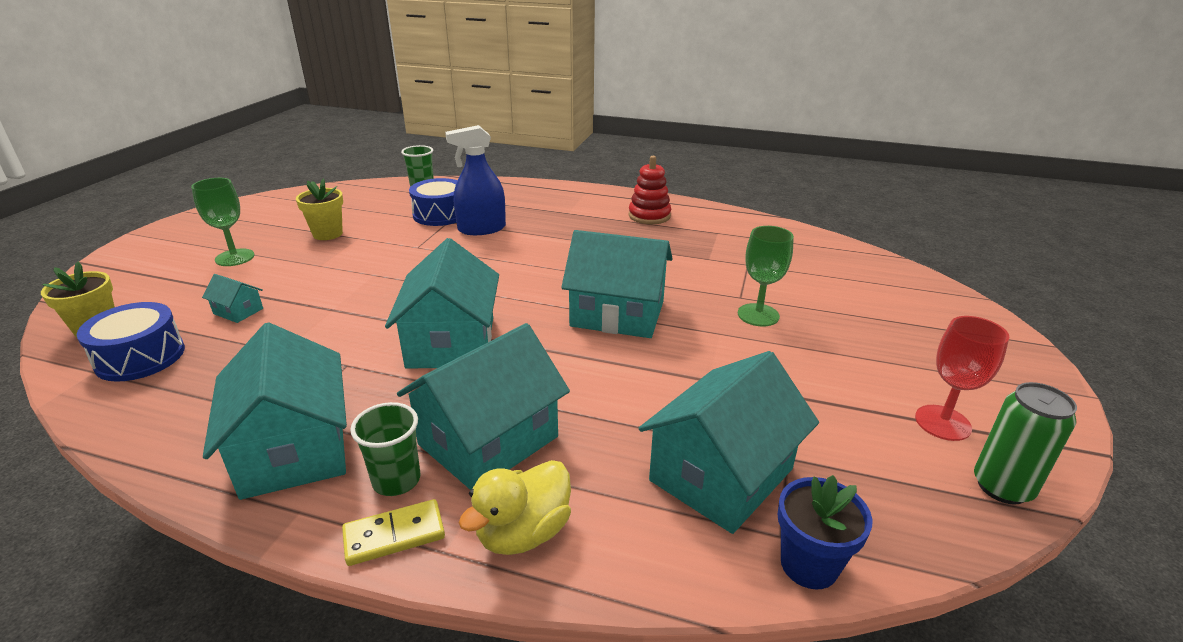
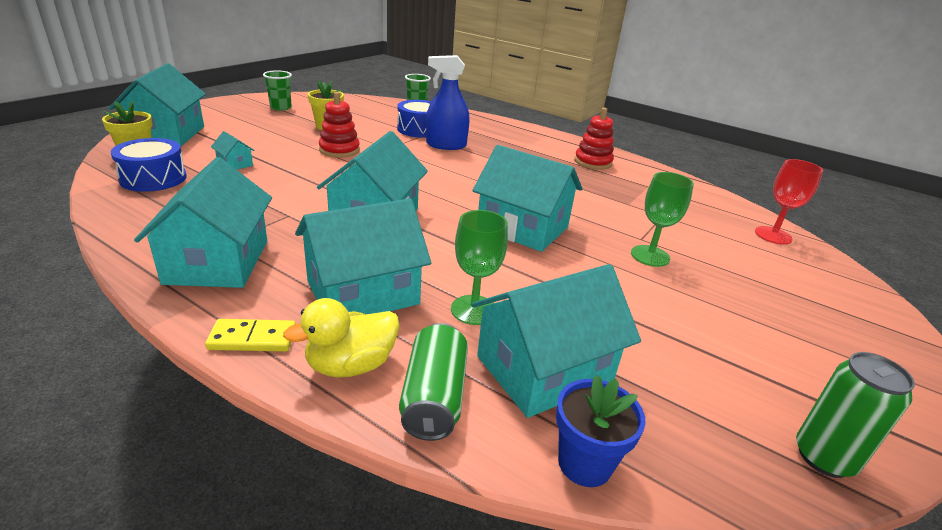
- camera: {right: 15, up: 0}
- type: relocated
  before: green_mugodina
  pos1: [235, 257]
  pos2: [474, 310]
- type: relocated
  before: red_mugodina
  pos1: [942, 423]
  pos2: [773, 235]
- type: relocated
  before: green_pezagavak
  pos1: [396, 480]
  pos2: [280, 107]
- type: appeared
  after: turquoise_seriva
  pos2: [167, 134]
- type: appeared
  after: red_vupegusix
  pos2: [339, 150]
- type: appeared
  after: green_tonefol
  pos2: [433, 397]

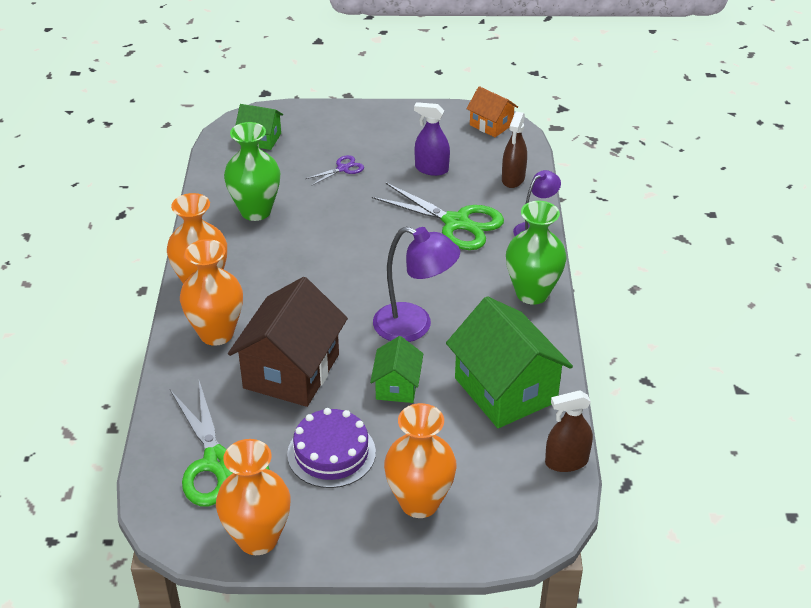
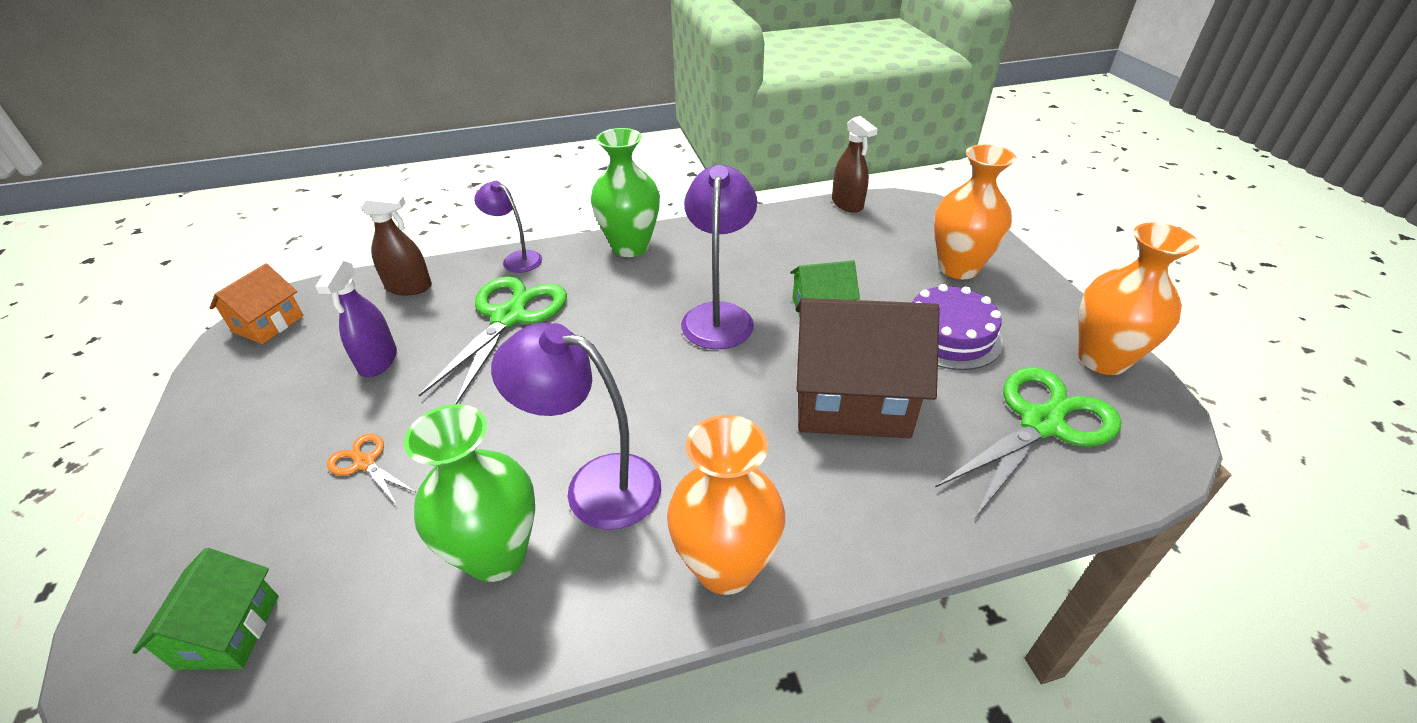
- camera: {right: -105, up: 0}
- type: colour
  before: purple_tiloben
  after: orange_tiloben
  pos1: [342, 168]
  pos2: [365, 463]
- type: missing
  before: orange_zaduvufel
  pos1: [216, 333]
- type: missing
  before: green_seriva
  pos1: [505, 390]
- type: appeared
  after: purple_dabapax
  pos2: [595, 485]

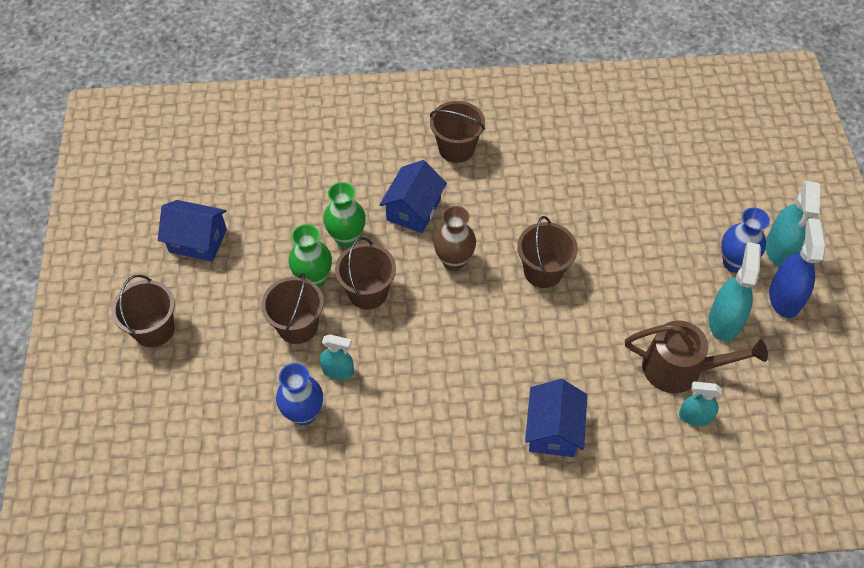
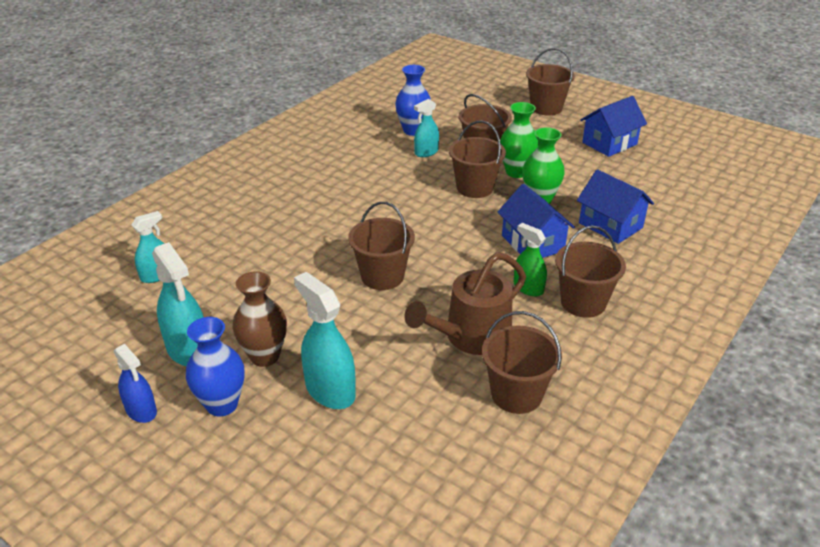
- camera: {right: 130, up: -20}
- type: relocated
  before: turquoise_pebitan
  pos1: [780, 249]
  pos2: [330, 390]
- type: relocated
  before: brown_zaduvufel
  pos1: [454, 261]
  pos2: [264, 356]
- type: size
  before: blue_pebitan
  pos1: [784, 298]
  pos2: [141, 411]
  scale: 0.62
- type: relocated
  before: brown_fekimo
  pos1: [679, 368]
  pos2: [471, 336]
- type: relocated
  before: blue_seriva
  pos1: [553, 430]
  pos2: [610, 225]
- type: appeared
  after: green_pebitan
  pos2: [528, 288]
- type: appeared
  after: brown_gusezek
  pos2: [516, 394]

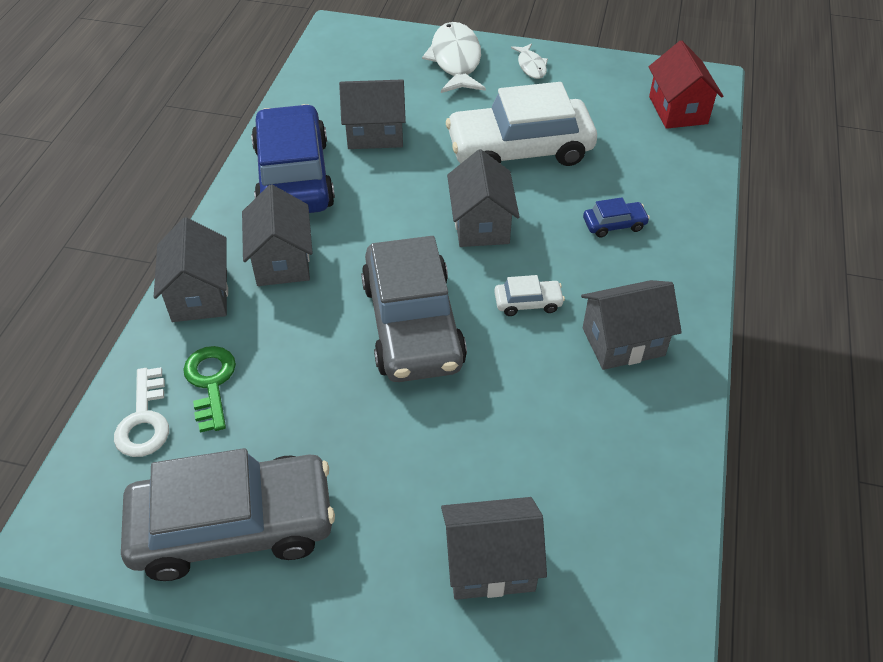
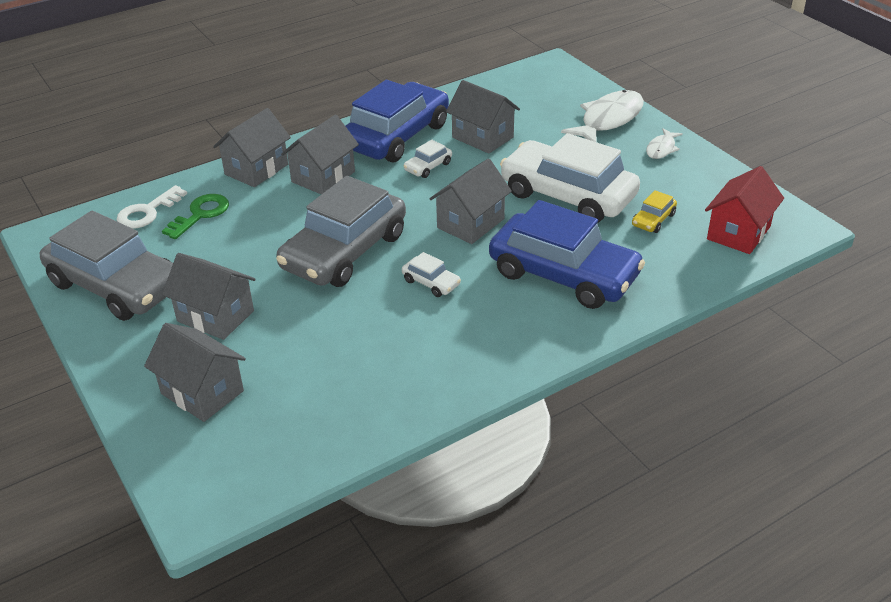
- camera: {right: 45, up: -10}
- type: size
  before: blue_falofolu
  pos1: [614, 224]
  pos2: [563, 274]
  scale: 2.47
- type: relocated
  before: grey_seriva
  pos1: [623, 342]
  pos2: [215, 316]
- type: appeared
  after: white_falofolu
  pos2: [428, 167]
- type: appeared
  after: yellow_falofolu
  pos2: [653, 220]

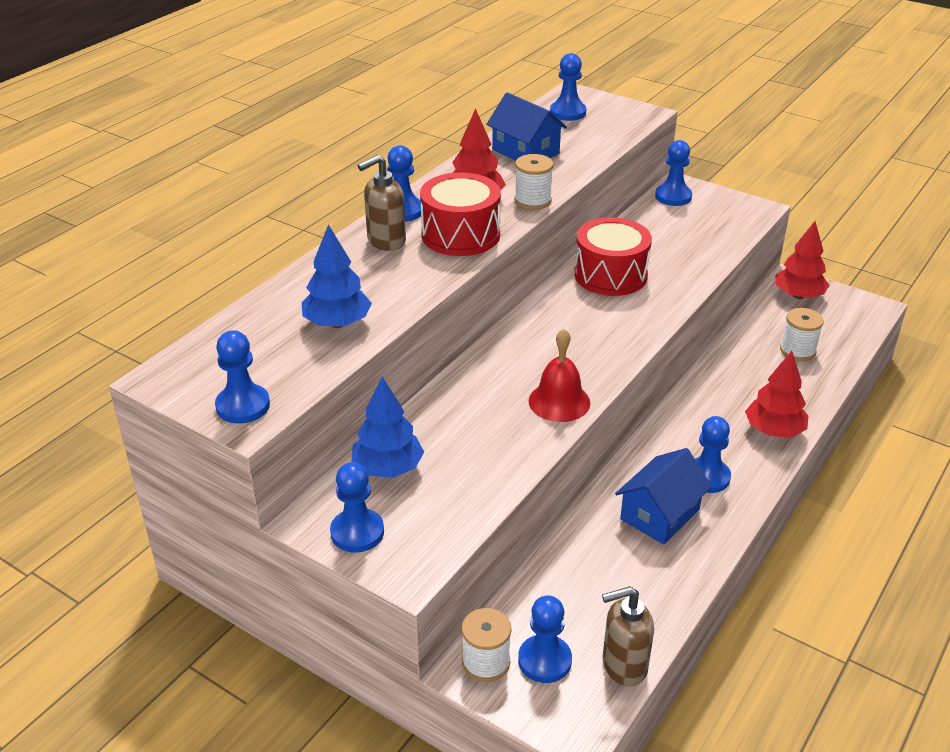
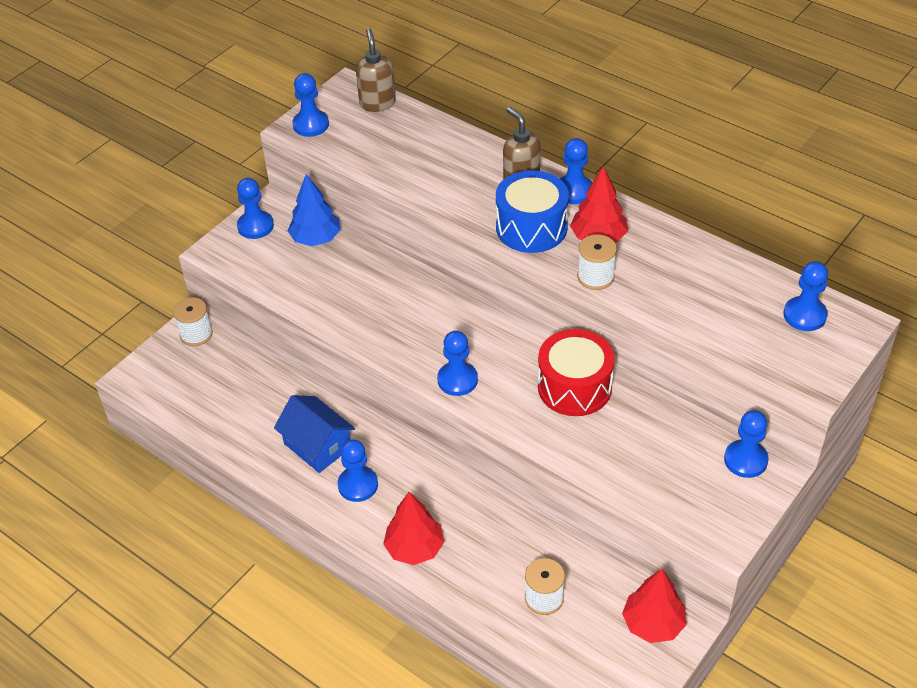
- camera: {right: 95, up: 10}
- type: missing
  before: blue_seriva
  pos1: [525, 151]
- type: colour
  before: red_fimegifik
  after: blue_fimegifik
  pos1: [460, 235]
  pos2: [531, 227]
- type: missing
  before: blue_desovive
  pos1: [337, 323]
- type: missing
  before: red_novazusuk
  pos1: [559, 401]
- type: relocated
  before: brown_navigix
  pos1: [623, 666]
  pos2: [377, 103]
- type: relocated
  before: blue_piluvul
  pos1: [544, 660]
  pos2: [457, 380]

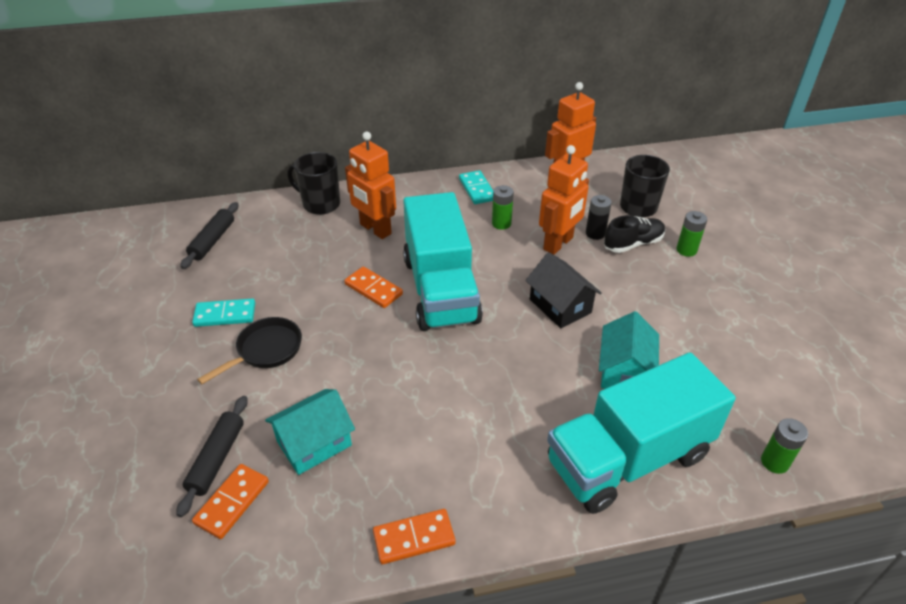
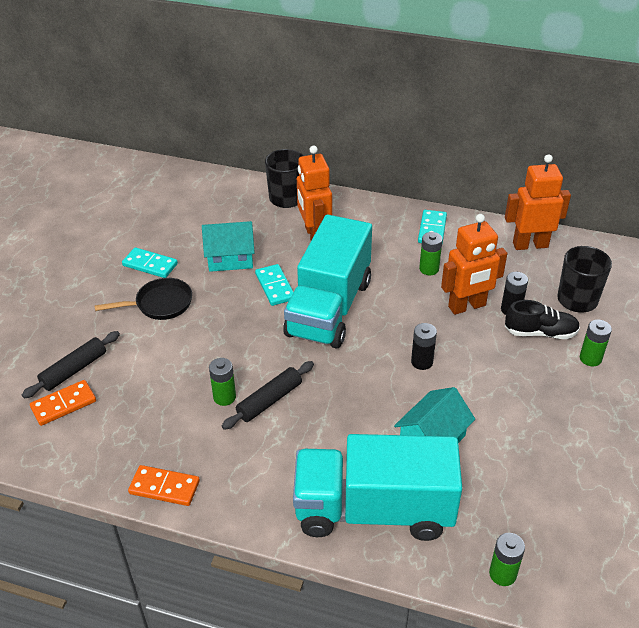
- camera: {right: 30, up: 0}
- type: relocated
  before: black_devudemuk
  pos1: [213, 241]
  pos2: [269, 400]
- type: exchanged
  before: black_seriva
  after: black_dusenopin
  pos1: [560, 306]
  pos2: [422, 362]
- type: colour
  before: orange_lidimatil
  after: turquoise_lidimatil
  pos1: [373, 289]
  pos2: [275, 287]
- type: relocated
  before: turquoise_seriva
  pos1: [314, 443]
  pos2: [230, 258]
- type: appeared
  after: green_dusenopin
  pos2: [224, 397]

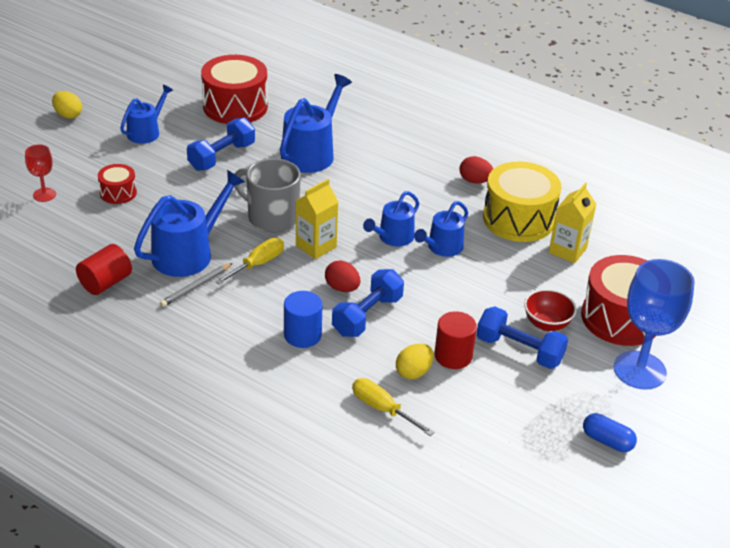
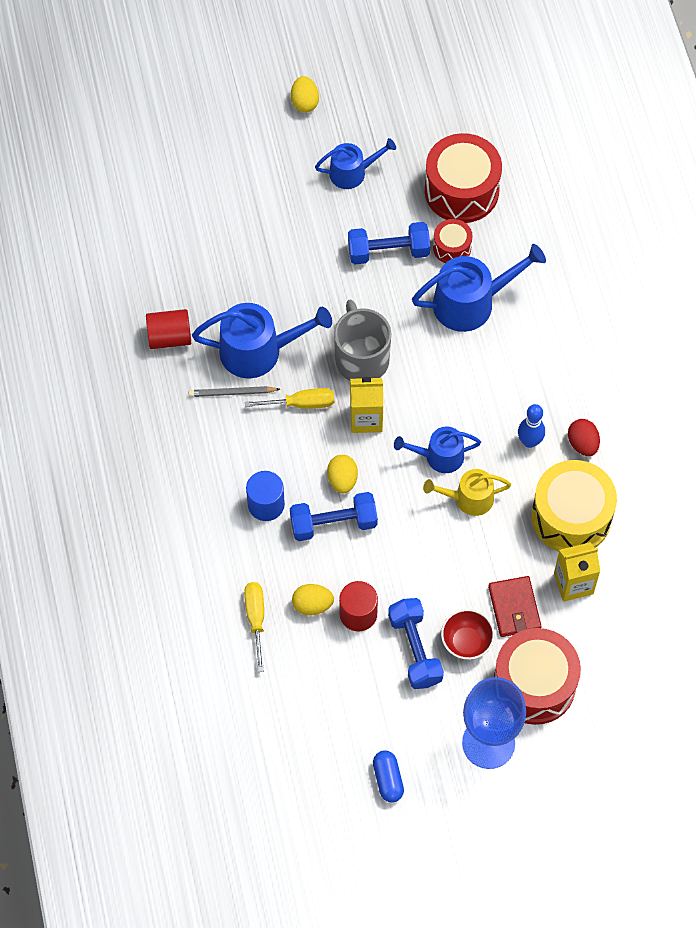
- camera: {right: 45, up: 25}
- type: missing
  before: red_mugodina
  pos1: [44, 195]
- type: relocated
  before: red_fimegifik
  pos1: [118, 193]
  pos2: [452, 247]
- type: colour
  before: blue_fekimo
  after: yellow_fekimo
  pos1: [442, 247]
  pos2: [469, 498]
- type: colour
  before: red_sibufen
  after: yellow_sibufen
  pos1: [342, 288]
  pos2: [342, 480]
- type: appeared
  after: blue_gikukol
  pos2: [529, 441]
- type: appeared
  after: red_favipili
  pos2: [514, 608]

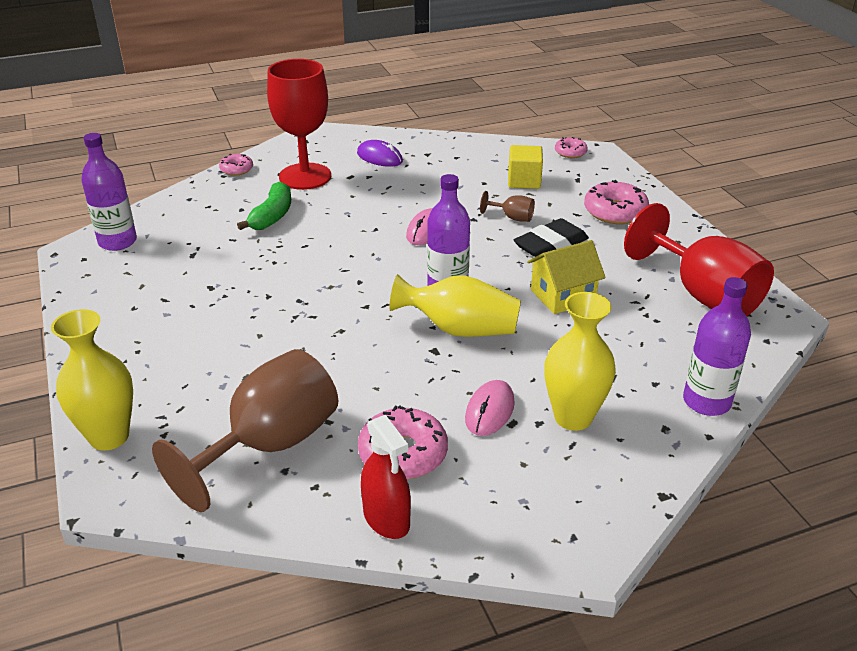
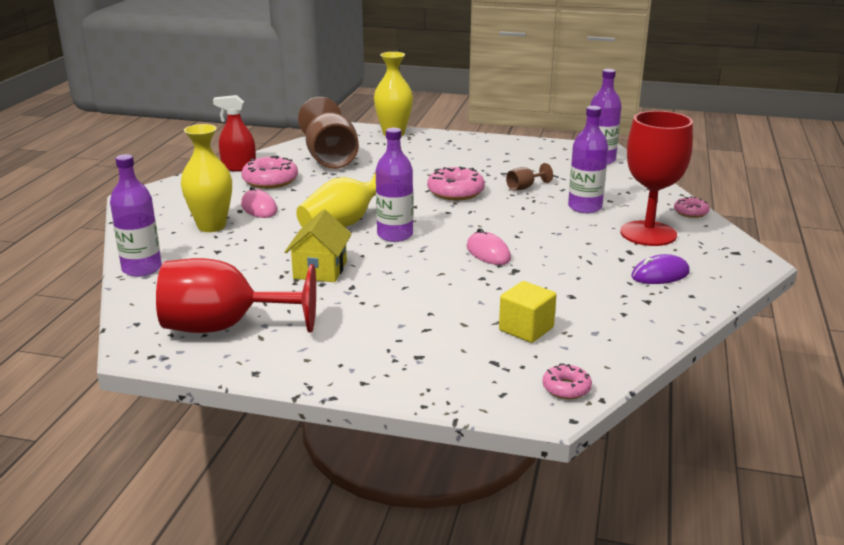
- camera: {right: 125, up: -10}
- type: relocated
  before: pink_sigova
  pos1: [615, 212]
  pos2: [455, 192]
- type: exchanged
  before: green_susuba
  after: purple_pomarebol
  pos1: [272, 216]
  pos2: [584, 207]
- type: relocated
  before: brown_mugodina
  pos1: [512, 217]
  pos2: [524, 187]
- type: missing
  before: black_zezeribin
  pos1: [551, 245]

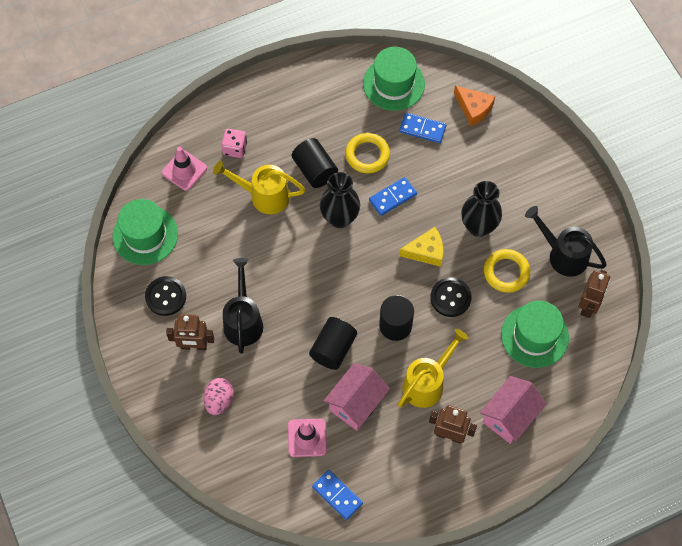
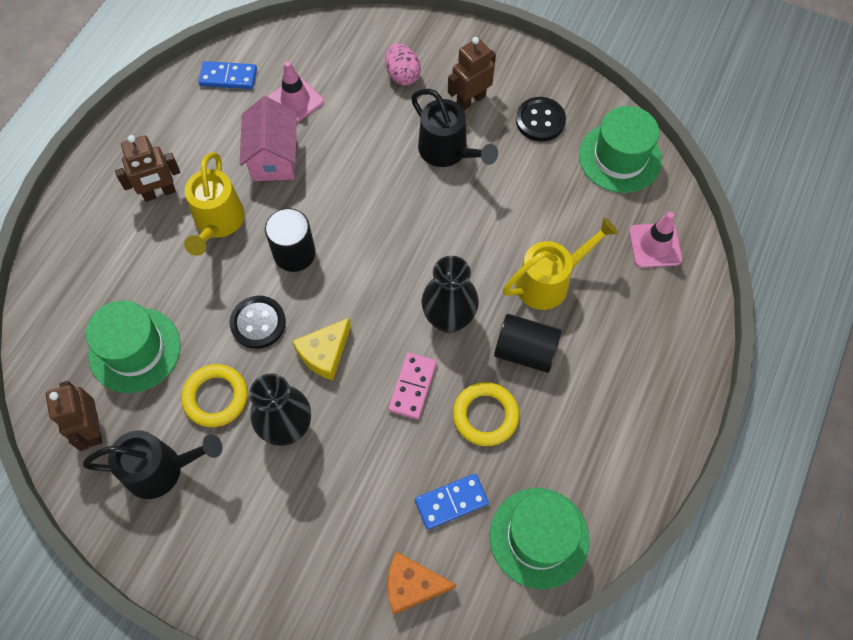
- camera: {right: 140, up: 0}
- type: missing
  before: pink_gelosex
  pos1: [235, 148]
- type: colour
  before: blue_lidimatil
  after: pink_lidimatil
  pos1: [392, 197]
  pos2: [413, 387]
- type: missing
  before: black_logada
  pos1: [333, 349]
- type: missing
  before: pink_seriva
  pos1: [509, 416]

